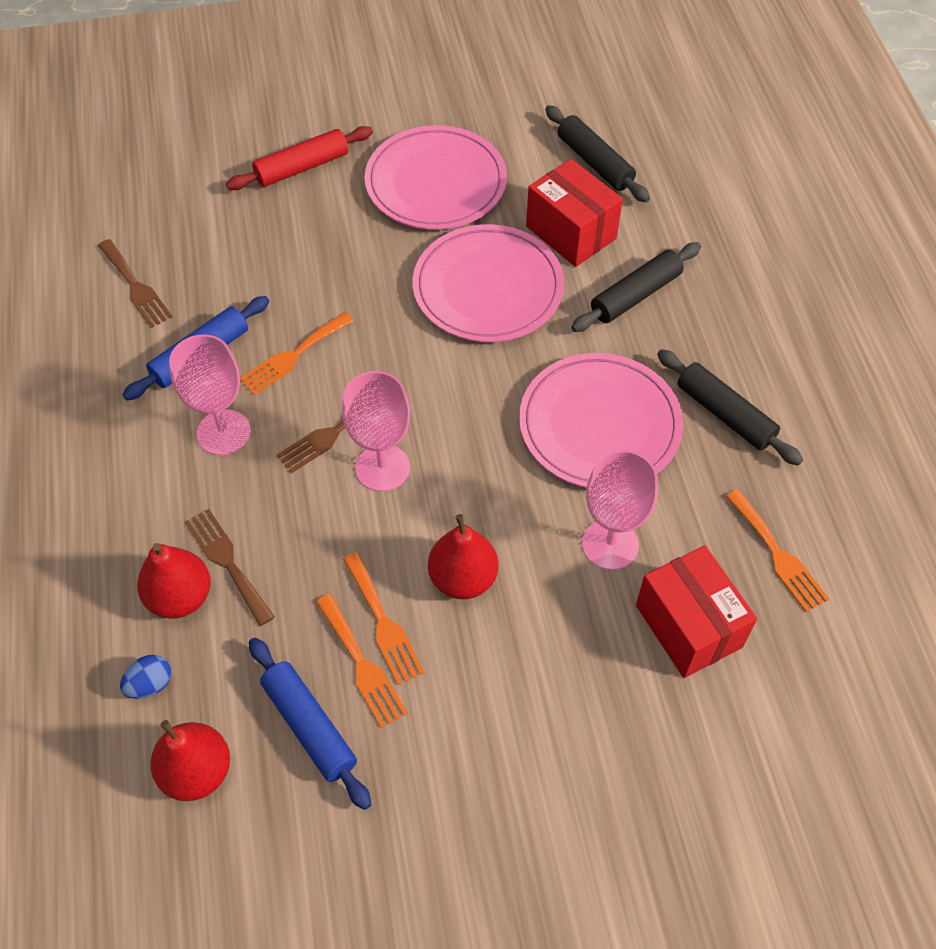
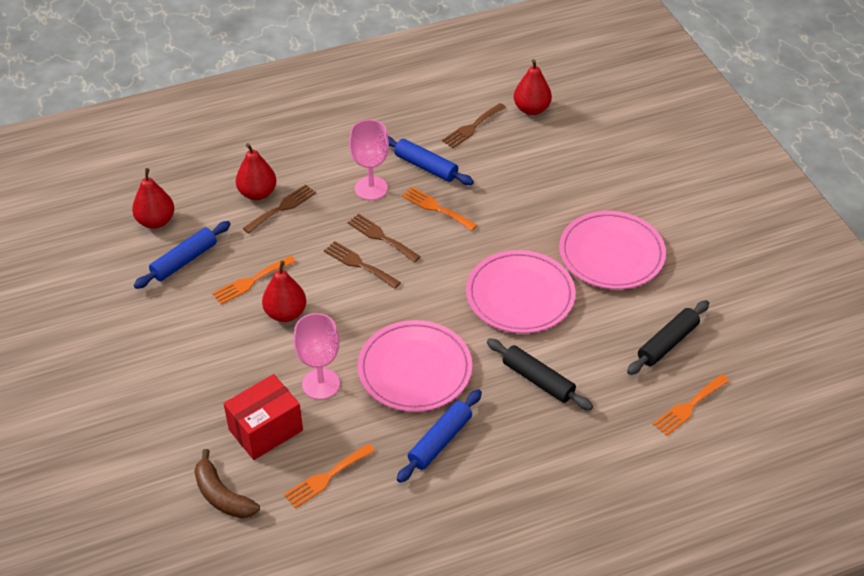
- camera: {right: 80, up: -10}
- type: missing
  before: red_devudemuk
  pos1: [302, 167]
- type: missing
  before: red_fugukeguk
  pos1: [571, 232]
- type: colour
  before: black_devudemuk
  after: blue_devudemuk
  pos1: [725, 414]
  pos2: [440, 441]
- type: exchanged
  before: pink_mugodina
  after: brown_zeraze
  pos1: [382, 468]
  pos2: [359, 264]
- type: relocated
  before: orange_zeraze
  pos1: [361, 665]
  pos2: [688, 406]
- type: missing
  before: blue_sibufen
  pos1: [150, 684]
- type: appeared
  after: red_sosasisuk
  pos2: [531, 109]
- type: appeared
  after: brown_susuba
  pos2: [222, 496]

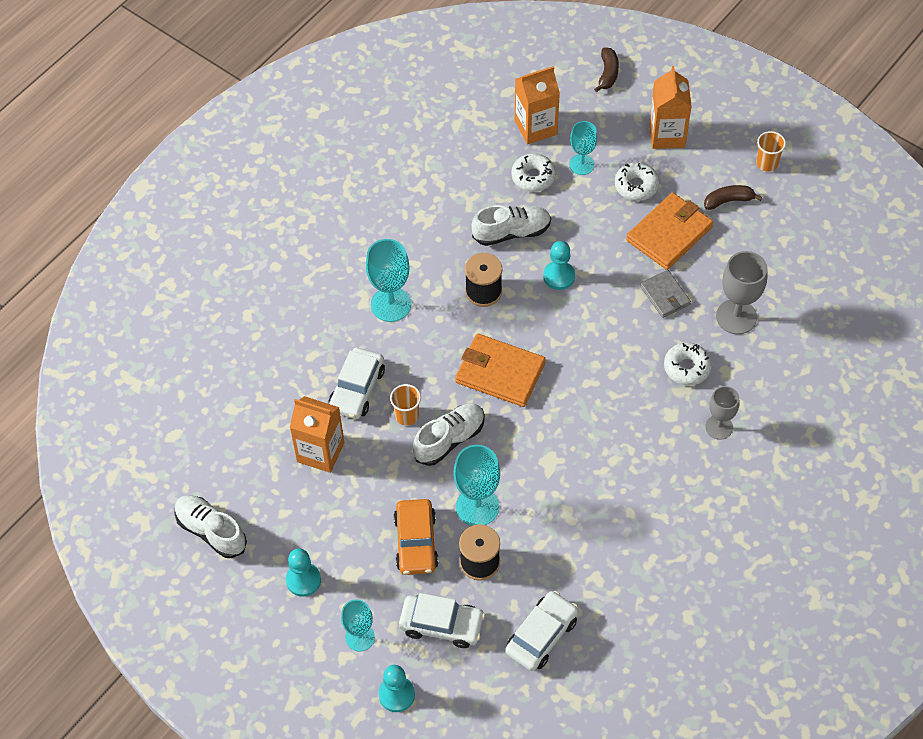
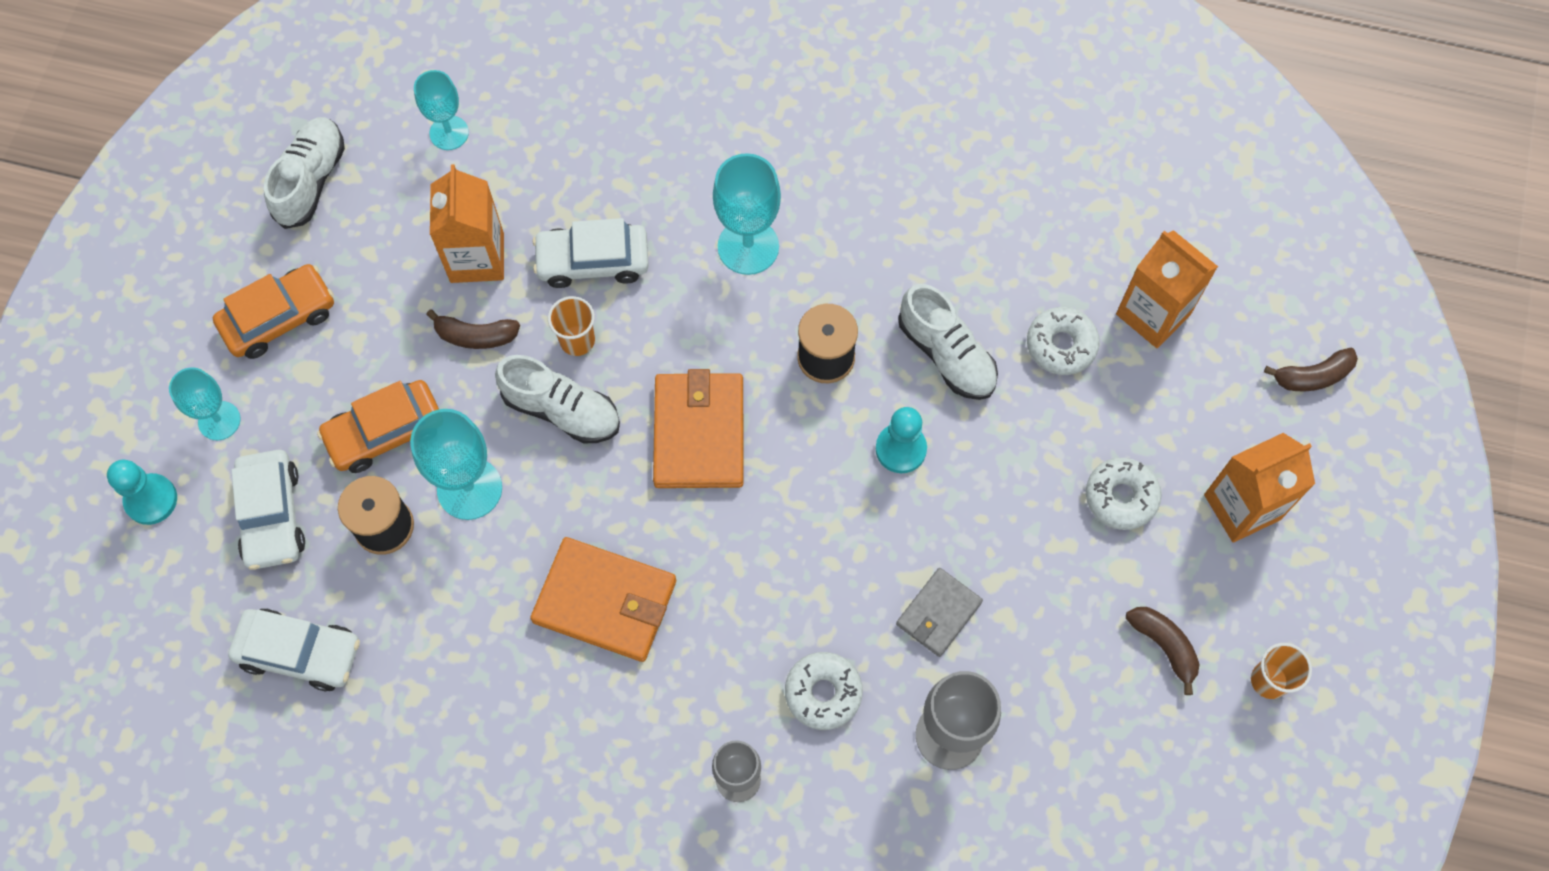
- camera: {right: 65, up: 10}
- type: relocated
  before: turquoise_mugodina
  pos1: [581, 164]
  pos2: [449, 133]
- type: relocated
  before: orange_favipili
  pos1: [669, 233]
  pos2: [605, 601]
- type: exchanged
  before: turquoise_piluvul
  after: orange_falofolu
  pos1: [303, 580]
  pos2: [279, 318]
- type: appeared
  after: brown_susuba
  pos2: [476, 336]

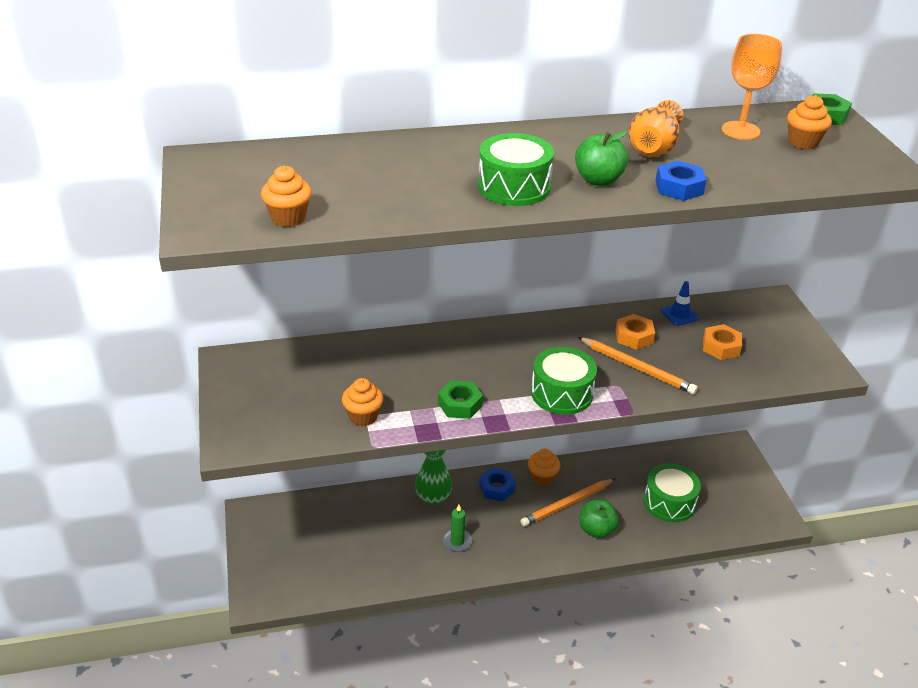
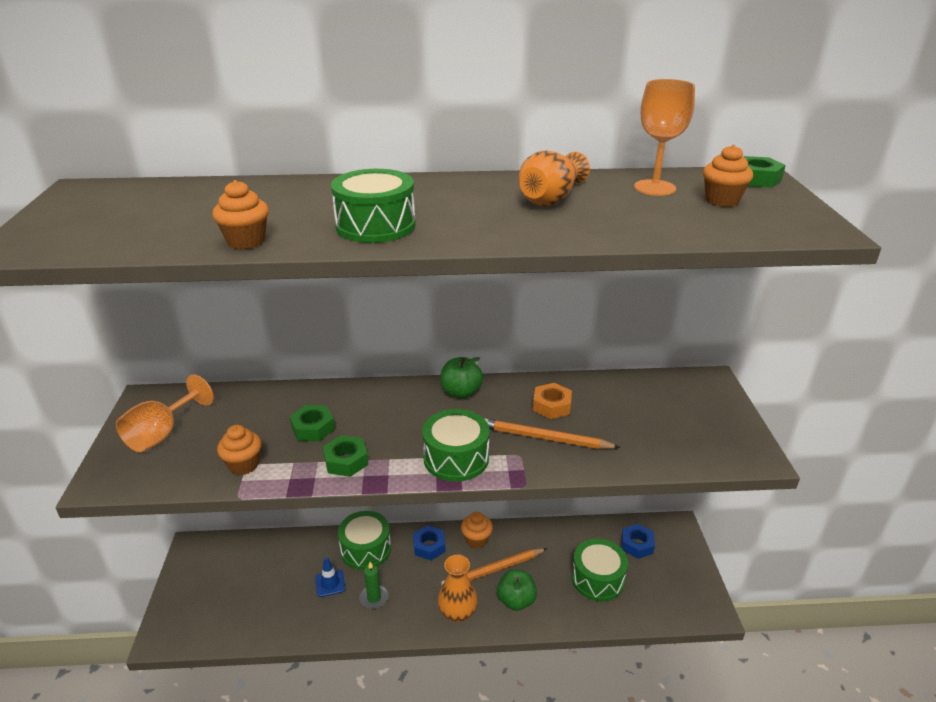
- camera: {right: 10, up: -5}
- type: relocated
  before: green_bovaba
  pos1: [598, 180]
  pos2: [461, 393]
- type: relocated
  before: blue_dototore
  pos1: [679, 187]
  pos2: [637, 544]
- type: relocated
  before: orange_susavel
  pos1: [288, 218]
  pos2: [246, 241]
- type: relocated
  before: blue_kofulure
  pos1: [679, 314]
  pos2: [330, 583]
- type: missing
  before: orange_dototore
  pos1: [721, 347]
- type: spun
  before: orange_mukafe
  pos1: [637, 368]
  pos2: [545, 438]
  turn: 150
- type: exchanged
  before: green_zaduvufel
  after: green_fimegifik
  pos1: [433, 497]
  pos2: [365, 549]
- type: appeared
  after: orange_mugodina
  pos2: [162, 434]
- type: appeared
  after: green_dototore
  pos2: [313, 428]
- type: appeared
  after: orange_zaduvufel
  pos2: [457, 613]

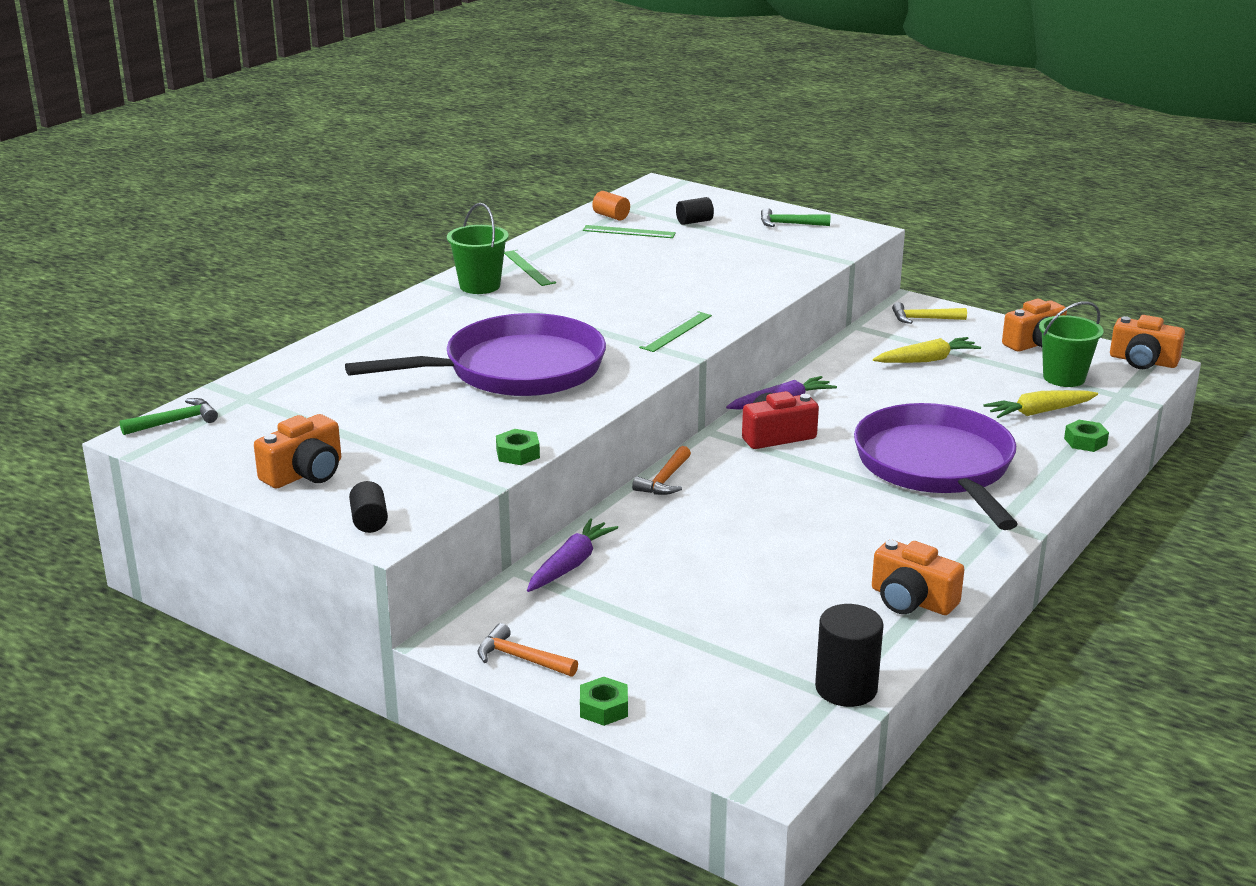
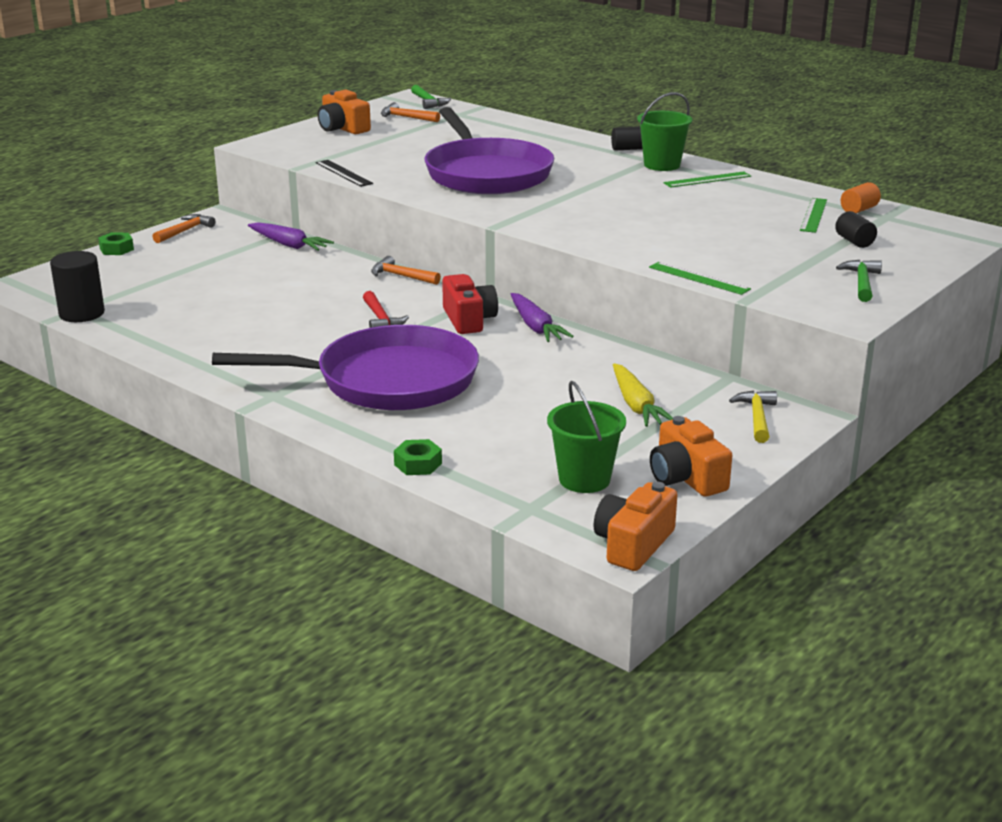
- camera: {right: 95, up: 0}
- type: relocated
  before: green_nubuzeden
  pos1: [676, 331]
  pos2: [698, 278]
- type: missing
  before: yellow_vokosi
  pos1: [1039, 412]
- type: exchanged
  before: green_dototore
  after: black_nubuzeden
  pos1: [518, 454]
  pos2: [344, 173]
- type: relocated
  before: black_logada
  pos1: [369, 521]
  pos2: [627, 149]
- type: missing
  before: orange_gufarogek
  pos1: [911, 600]
- type: appeared
  after: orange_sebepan
  pos2: [406, 117]
- type: appeared
  after: red_sebepan
  pos2: [381, 319]

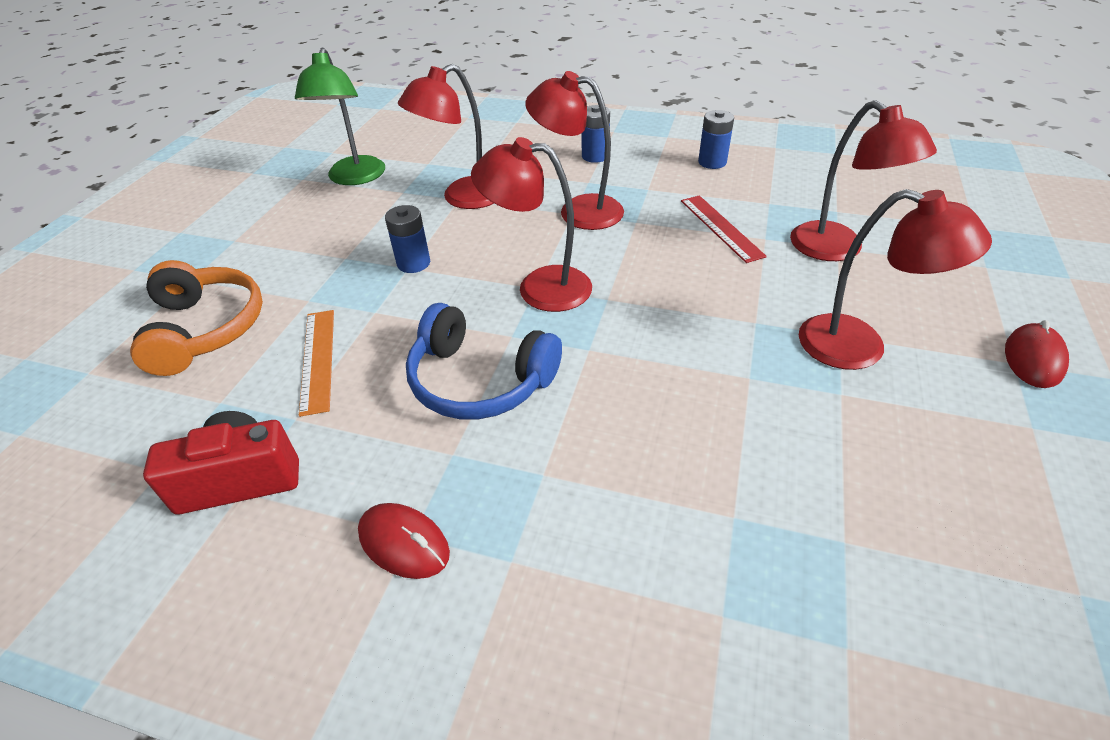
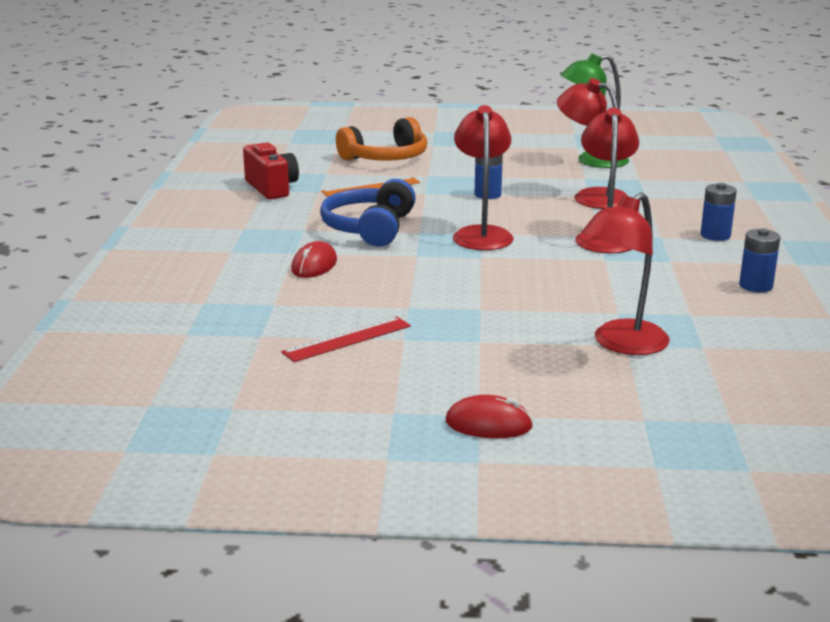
- camera: {right: 75, up: -20}
- type: missing
  before: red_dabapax
  pos1: [859, 347]
- type: relocated
  before: red_nubuzeden
  pos1: [721, 227]
  pos2: [347, 339]
- type: relocated
  before: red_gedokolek
  pos1: [404, 543]
  pos2: [314, 265]

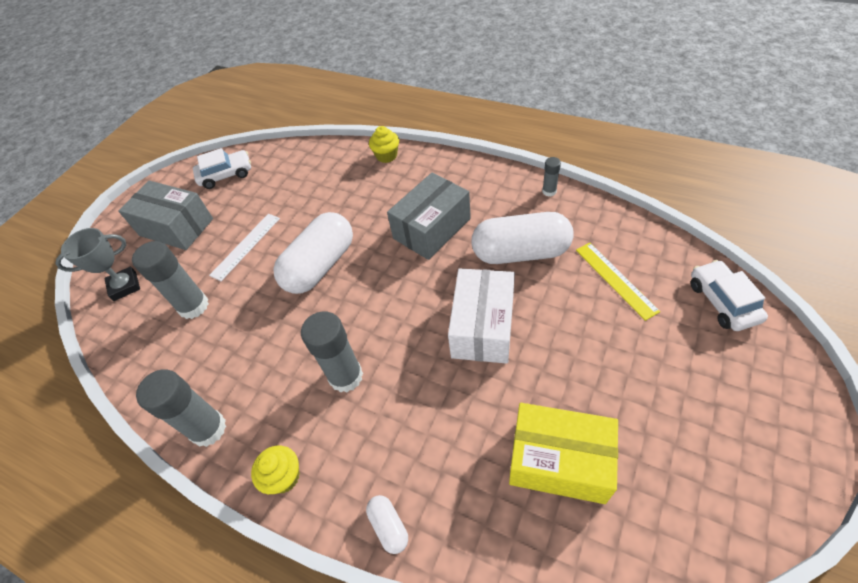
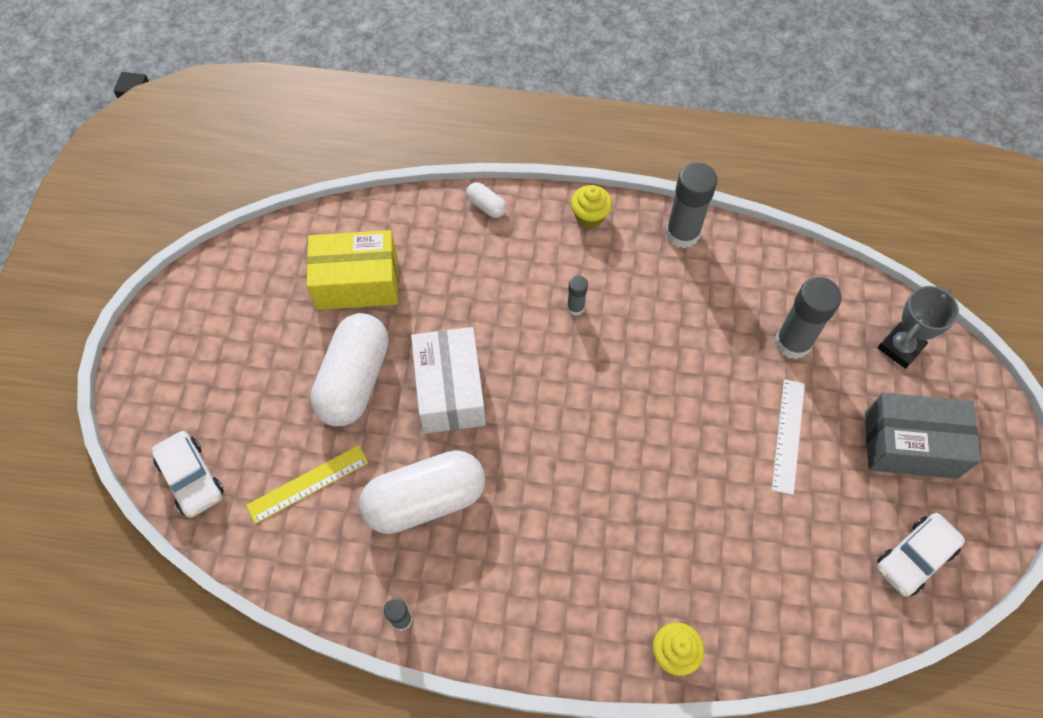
- camera: {right: 155, up: 10}
- type: missing
  before: grey_fugukeguk
  pos1: [431, 228]
- type: relocated
  before: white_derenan
  pos1: [320, 266]
  pos2: [354, 380]
- type: spun
  before: yellow_nubuzeden
  pos1: [615, 279]
  pos2: [308, 484]
  turn: -75
- type: size
  before: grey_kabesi
  pos1: [346, 376]
  pos2: [575, 307]
  scale: 0.5

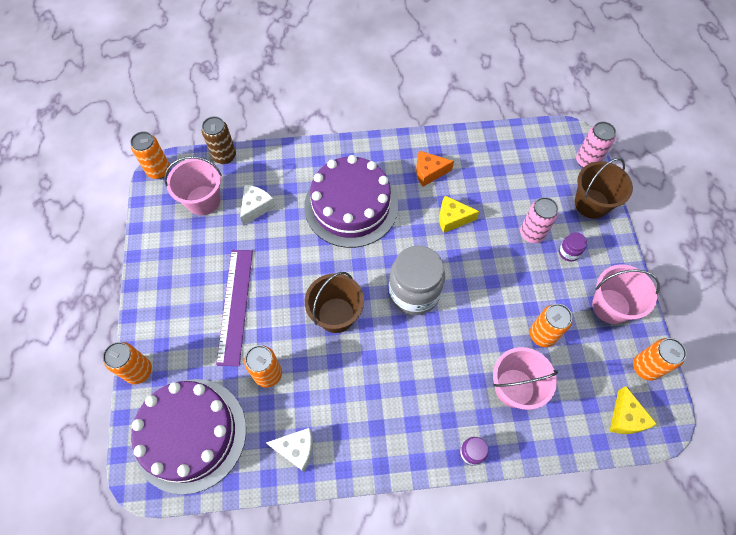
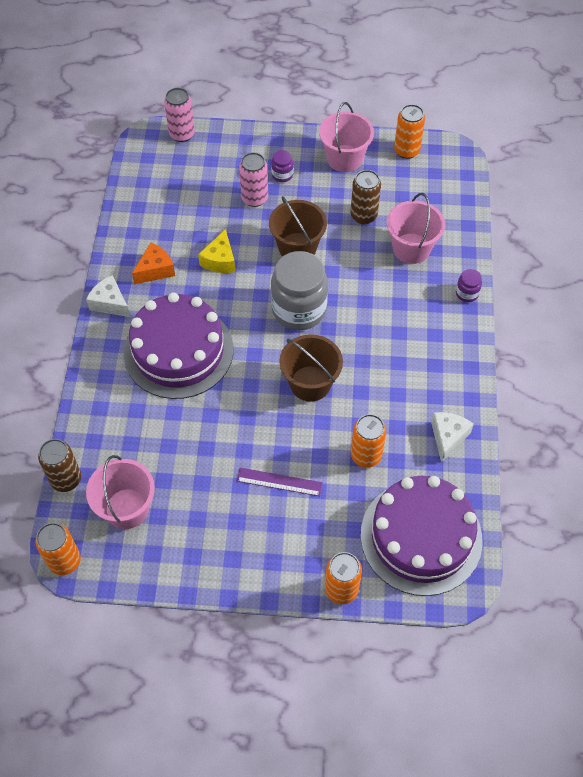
- camera: {right: -80, up: -5}
- type: spun
  before: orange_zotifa
  pos1: [429, 172]
  pos2: [155, 270]
  turn: -135
- type: relocated
  before: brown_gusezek
  pos1: [591, 203]
  pos2: [297, 248]
- type: relocated
  before: white_zotifa
  pos1: [256, 207]
  pos2: [110, 303]
- type: size
  before: purple_nubuzeden
  pos1: [235, 305]
  pos2: [279, 482]
  scale: 0.59
- type: colour
  before: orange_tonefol
  after: brown_tonefol
  pos1: [542, 335]
  pos2: [363, 216]
- type: missing
  before: yellow_zotifa
  pos1: [625, 418]

